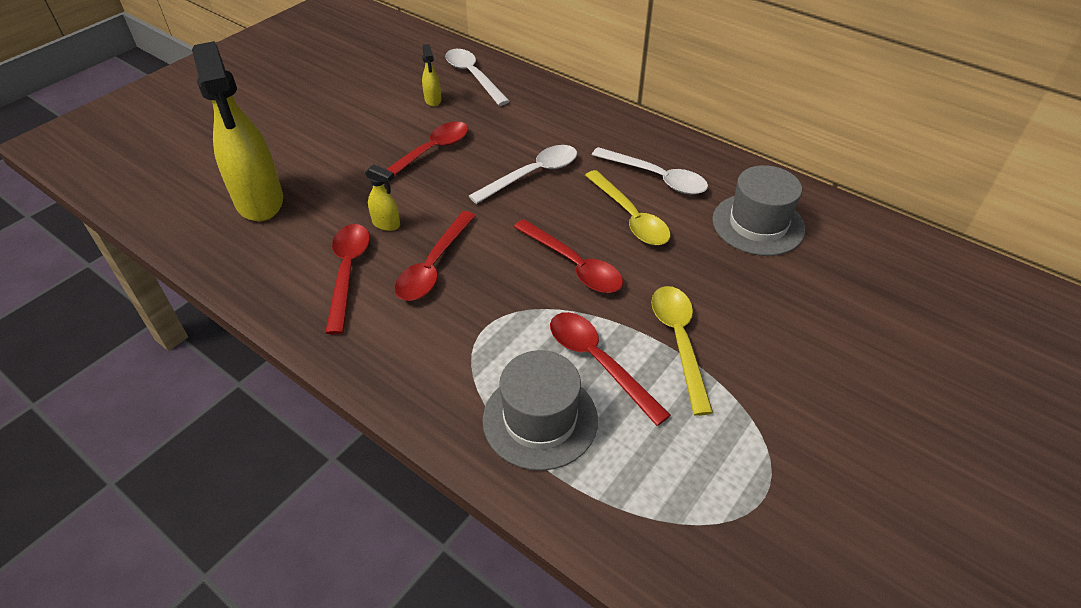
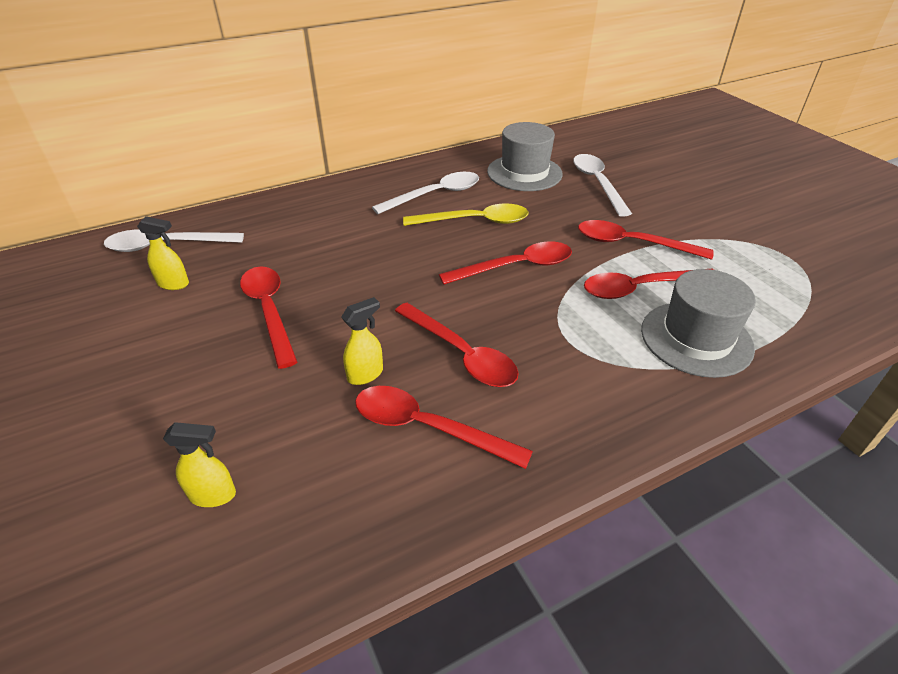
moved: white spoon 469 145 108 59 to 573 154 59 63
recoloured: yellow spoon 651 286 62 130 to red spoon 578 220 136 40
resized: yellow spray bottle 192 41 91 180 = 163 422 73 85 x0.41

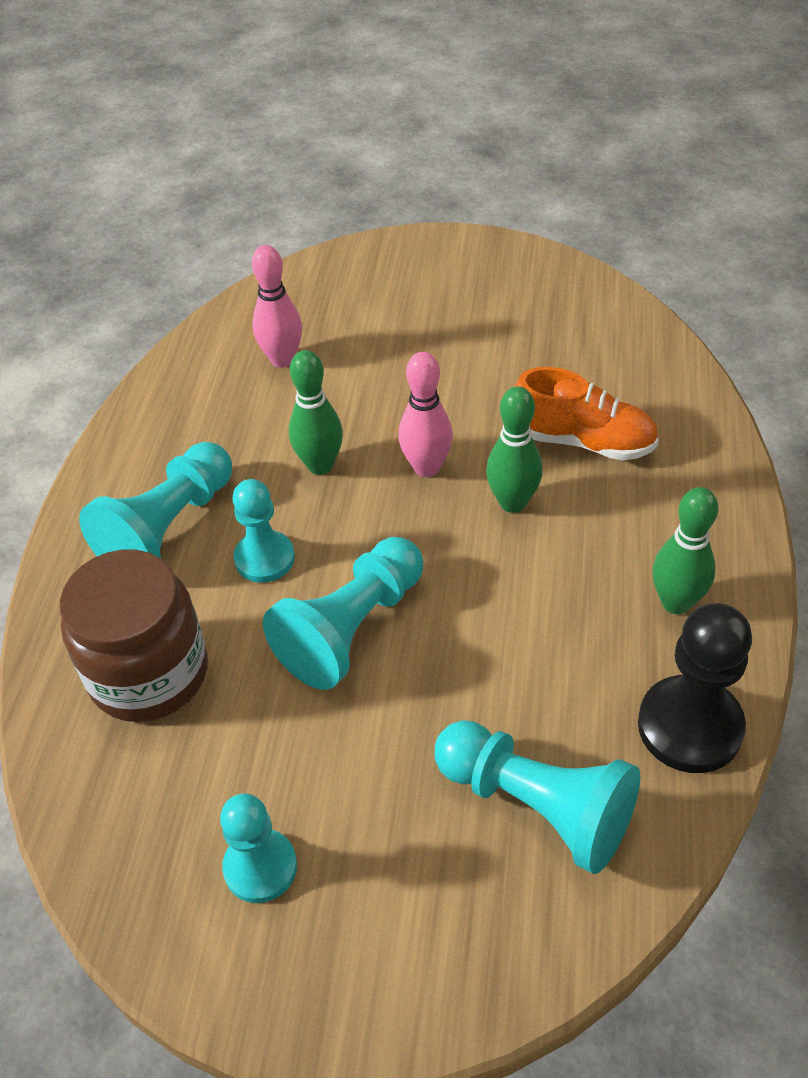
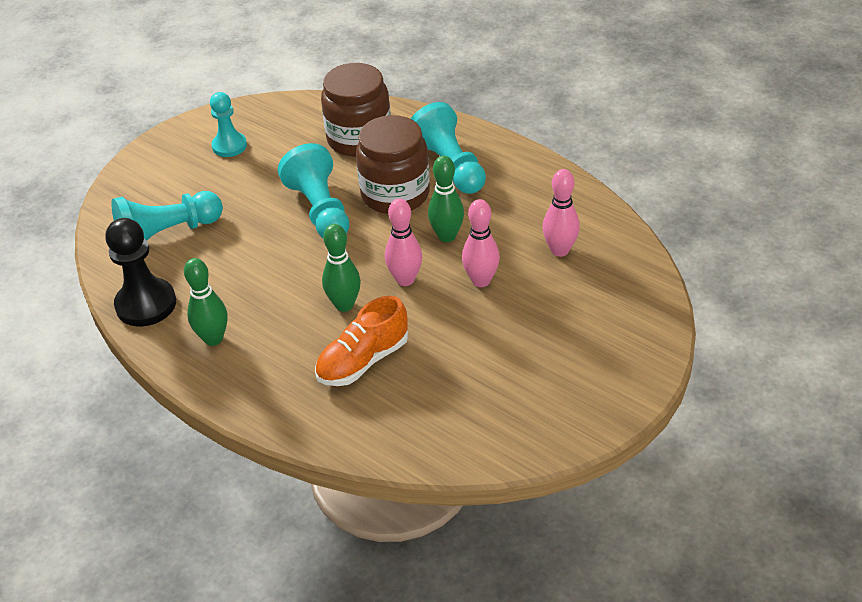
added: pink bowling pin 462 199 38 88
replaced: turquoise pawn 232 479 63 104 to brown jar 356 115 74 99

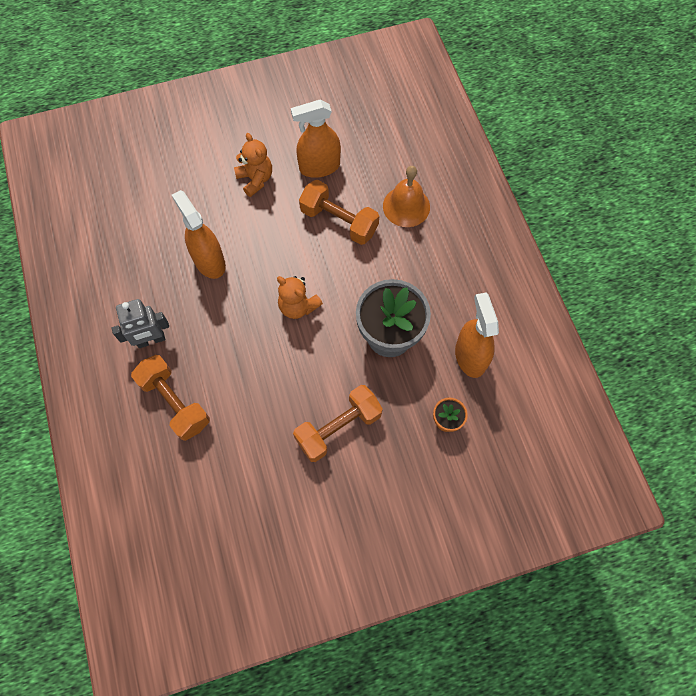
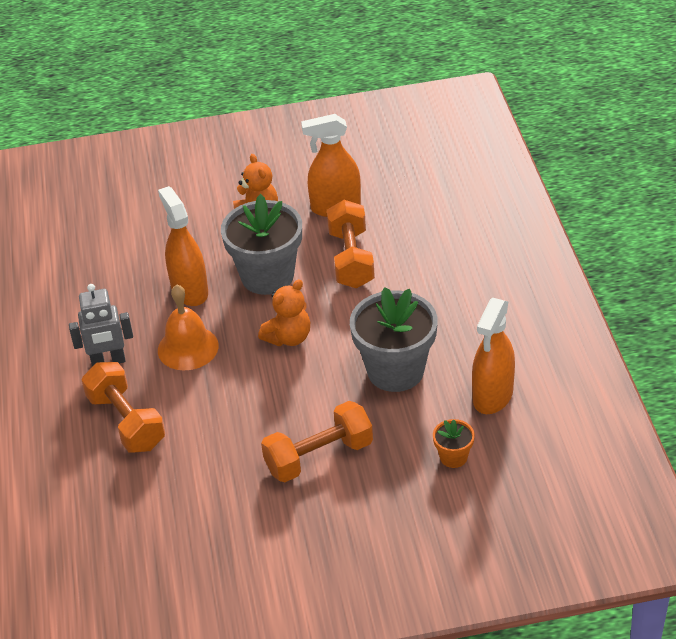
added: grey flower pot 221 194 81 101
moved: orange bell 383 166 47 61 to 158 284 61 86
turned: orange teddy bear 277 276 46 43 = 258 279 52 67 90 degrees counterclockwise; orange dumbbell 299 180 80 65 = 327 200 48 88 45 degrees clockwise; orange spray bottle 455 292 44 86 = 472 298 43 116 150 degrees counterclockwise

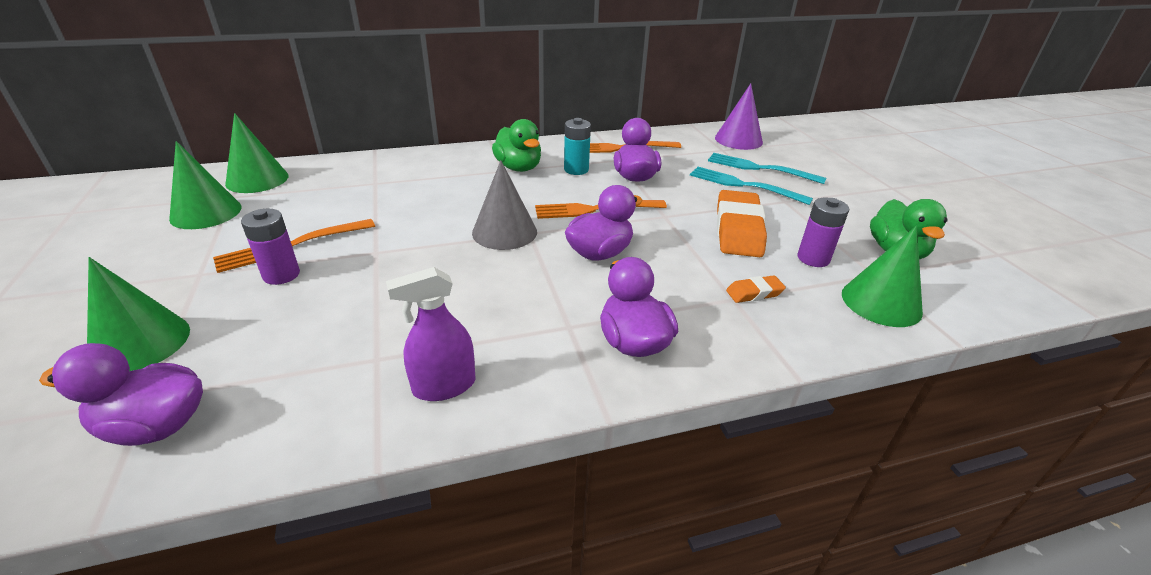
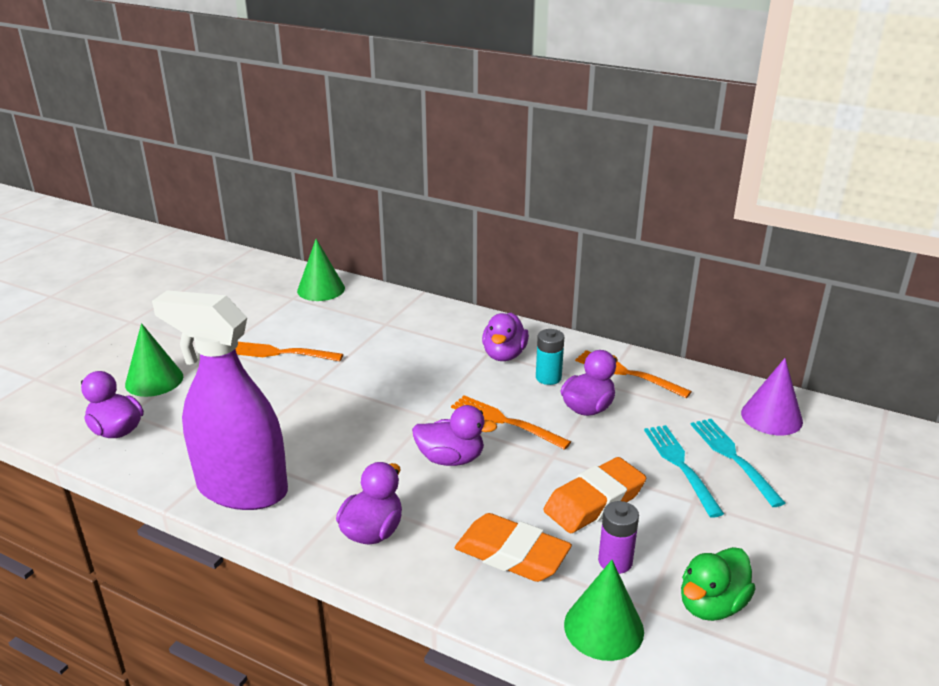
removed: green cone 169 141 72 88; purple battery 241 209 59 76; grey cone 472 160 65 90
recoloured: green duck 492 119 49 53 to purple duck 482 313 47 48
resized: purple spray bottle 386 267 90 134 = 152 290 136 220 x2.18; orange eraser 726 275 60 28 = 455 513 117 69 x2.11

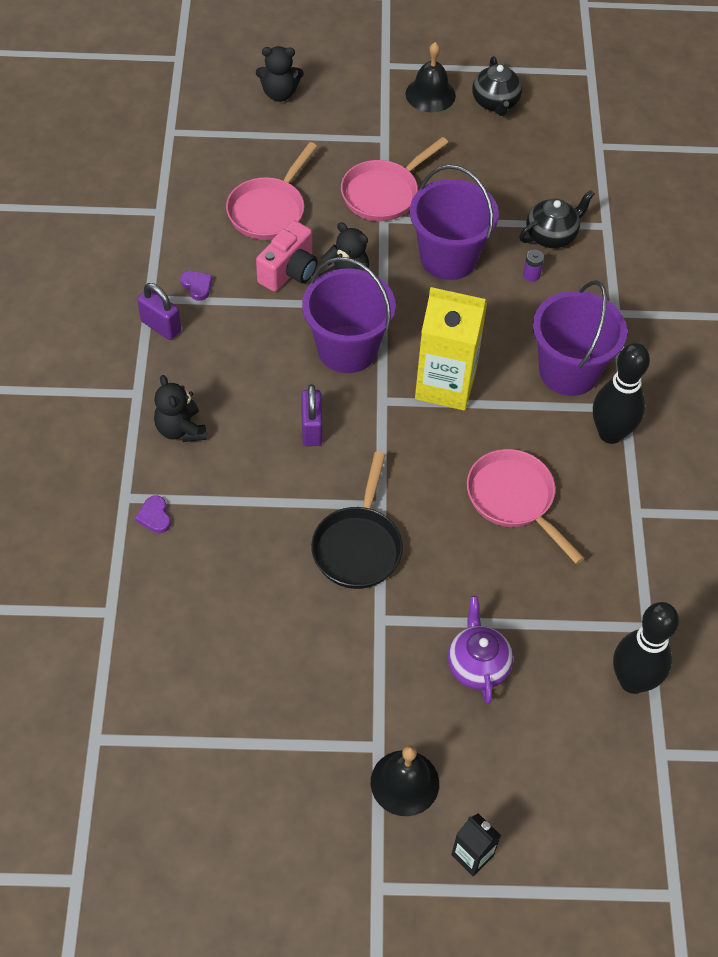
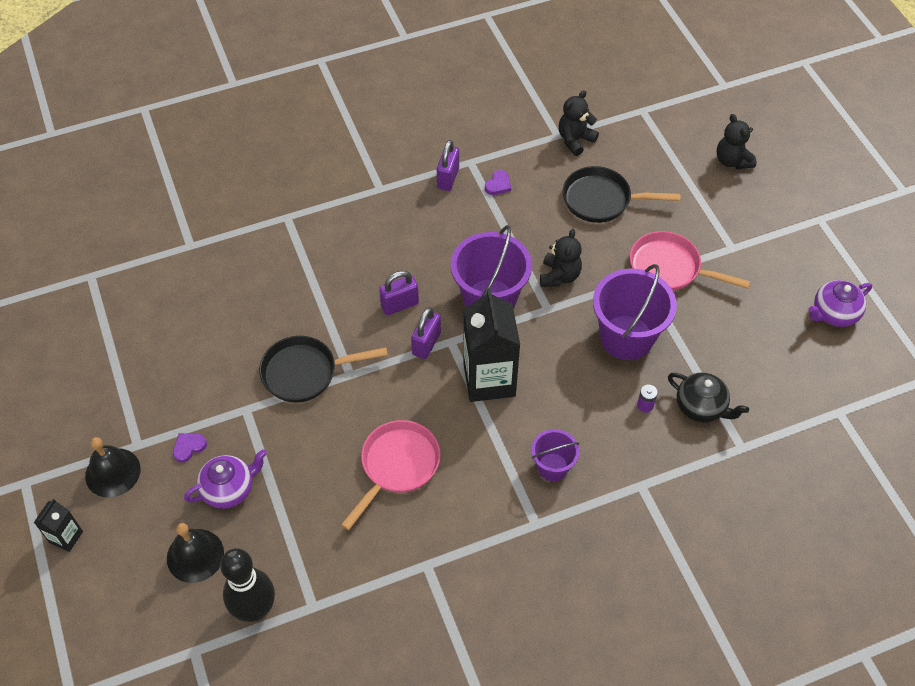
removed: pink camera 256 221 62 71; black bowling pin 593 343 57 101
added: purple padlock 411 307 30 52
moved: purple heart 135 495 36 38 to 173 433 34 30; black teddy bear 154 375 53 67 to 559 90 40 66; black bell 406 42 50 70 to 167 523 57 60
recoloured: pink pan 226 142 91 98 to black pan 563 166 117 57; yellow carton 415 287 72 124 to black carton 463 288 57 114; black teapot 472 56 50 60 to purple teapot 809 280 63 47
resized: purple bucket 533 280 94 116 = 531 429 48 52 x0.55

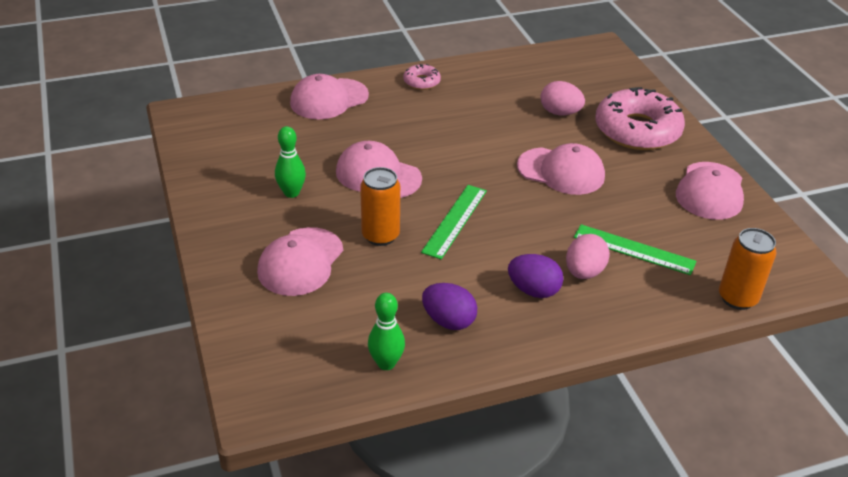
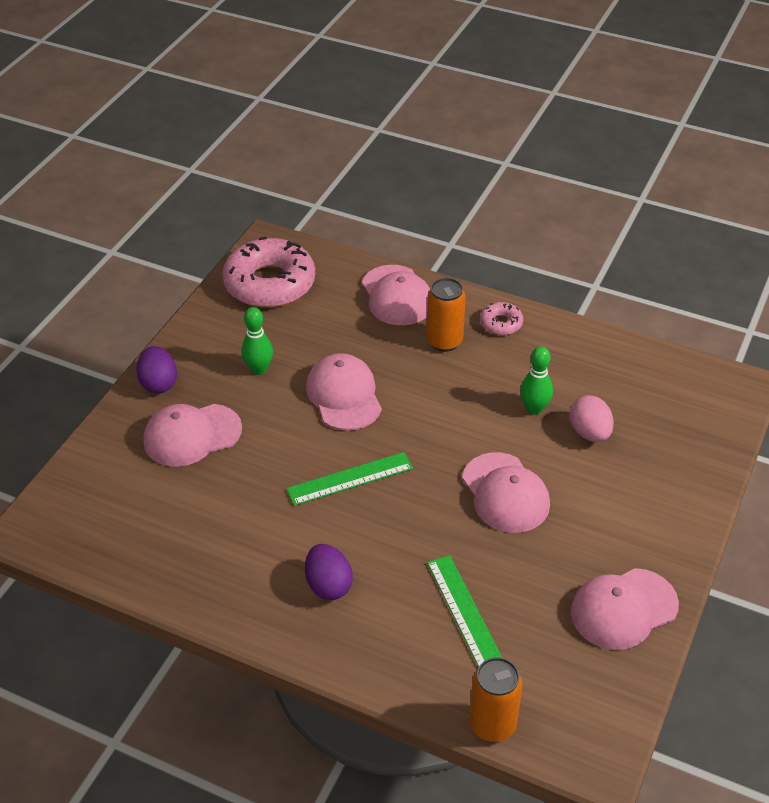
removed: pink egg 566 234 44 45
moved: orange can 360 167 40 79 to 427 278 39 74; green bowling pin 368 293 37 77 to 520 346 33 69; purple egg 422 283 55 47 to 136 346 41 47; pink donut 595 87 90 63 to 222 237 93 71
turned: pink cap 290 74 79 45 = 362 265 68 60 120 degrees counterclockwise

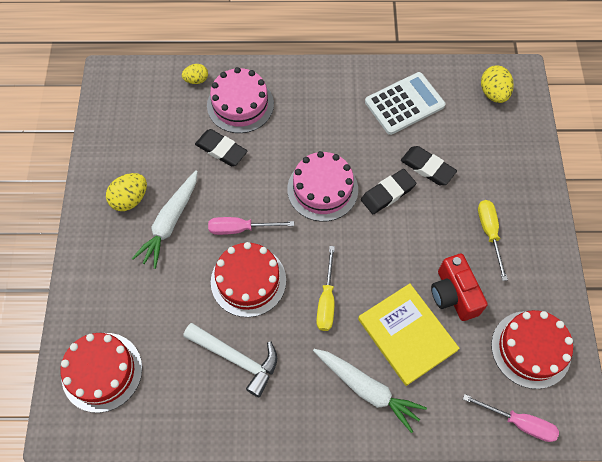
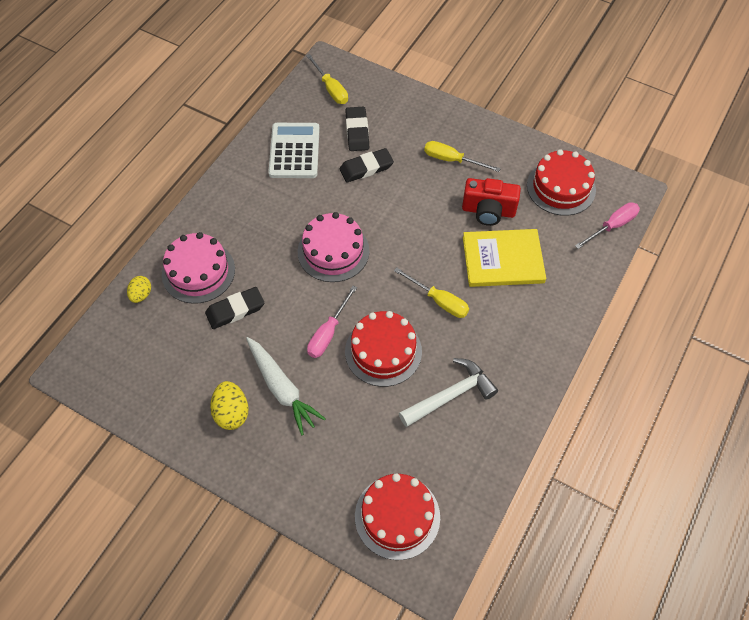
removed: white carrot 313 349 114 84
moved: black eraser 361 169 55 45 to 346 107 23 44
replaced: yellow egg 481 66 33 37 to yellow screwdriver 306 54 42 50

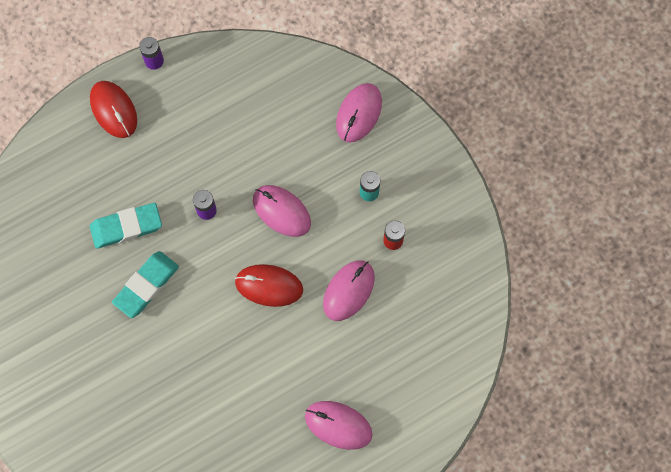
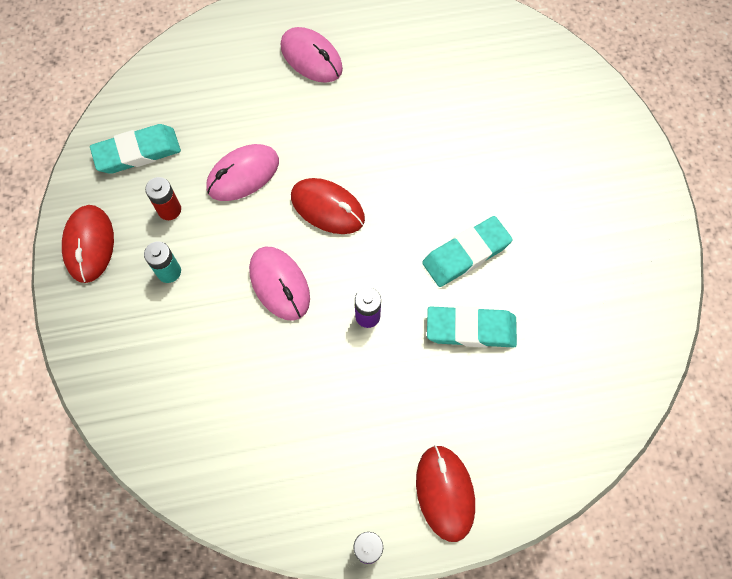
removed: pink mouse 336 83 46 59
added: red mouse 62 205 52 78; turquoise eraser 90 124 91 50

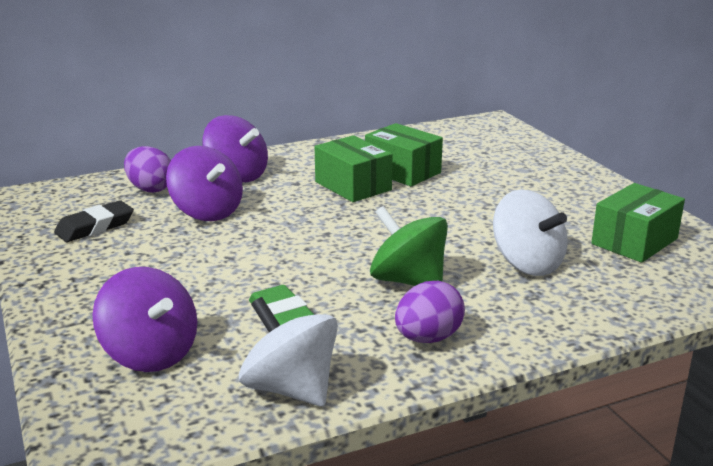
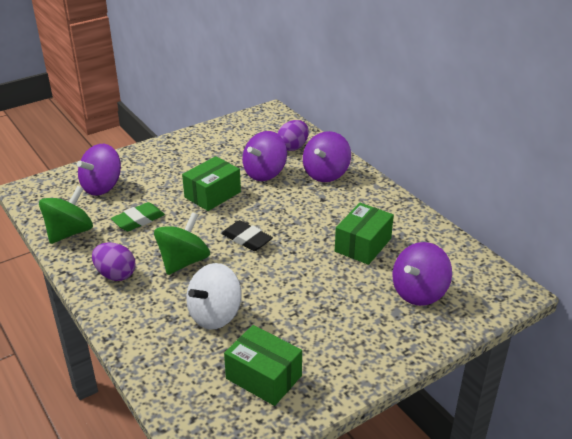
added: purple spinning top 393 242 59 64
moved: black eraser 54 200 80 42 to 221 220 52 31; green box 315 135 78 67 to 182 156 59 55
recoloured: white spinning top 239 297 99 110 to green spinning top 39 186 54 58

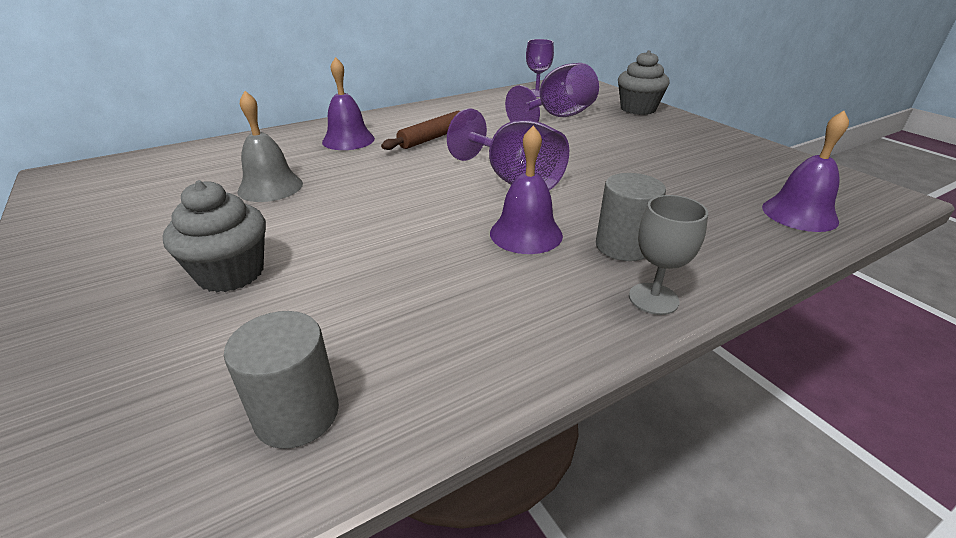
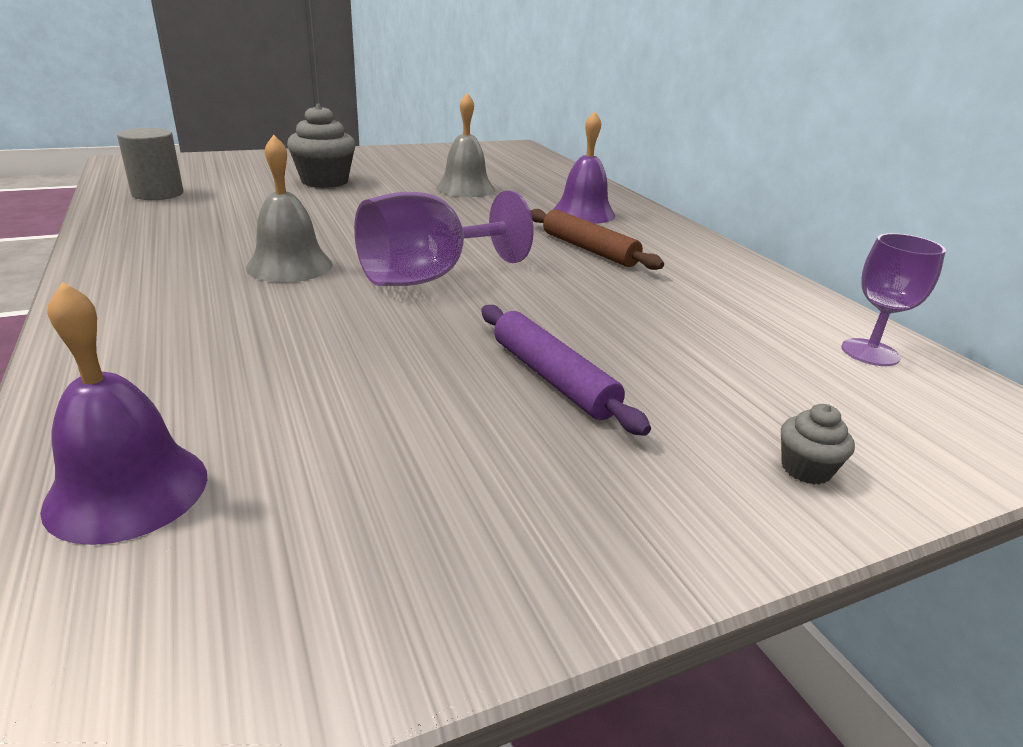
removed: purple goblet 505 63 94 59; grey cylinder 596 173 70 88; grey goblet 629 195 79 120
added: purple rolling pin 481 305 170 131
recoloured: purple bell 490 125 73 129 to grey bell 246 135 87 148
resized: grey cupcake 618 50 52 65 = 781 404 74 81 x0.48

